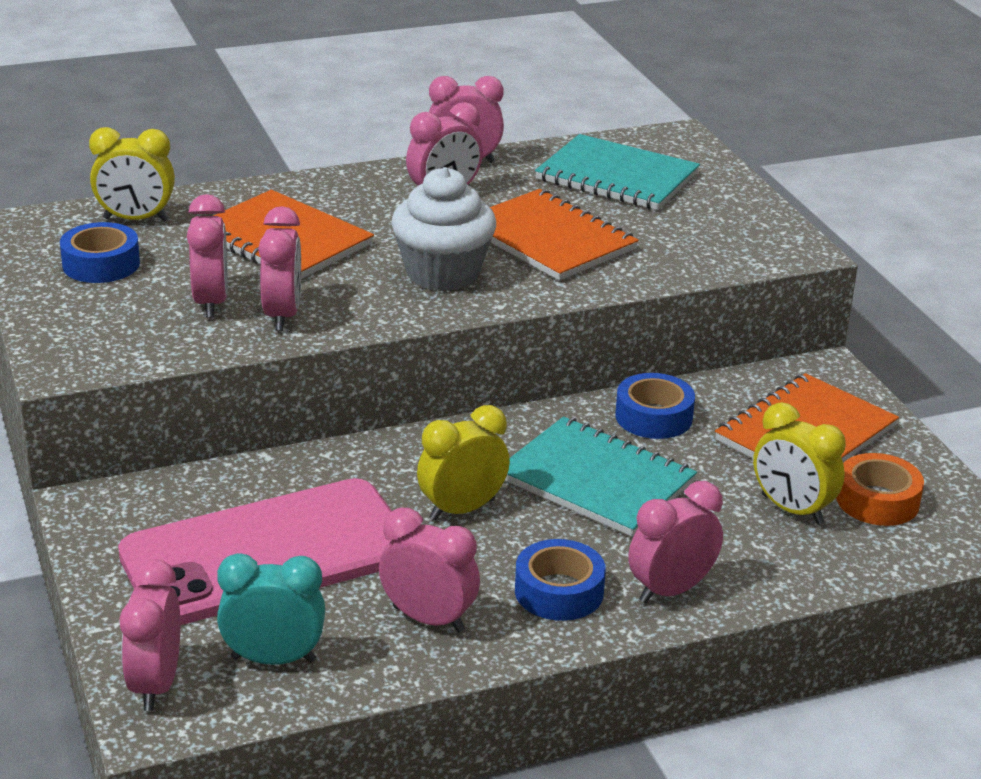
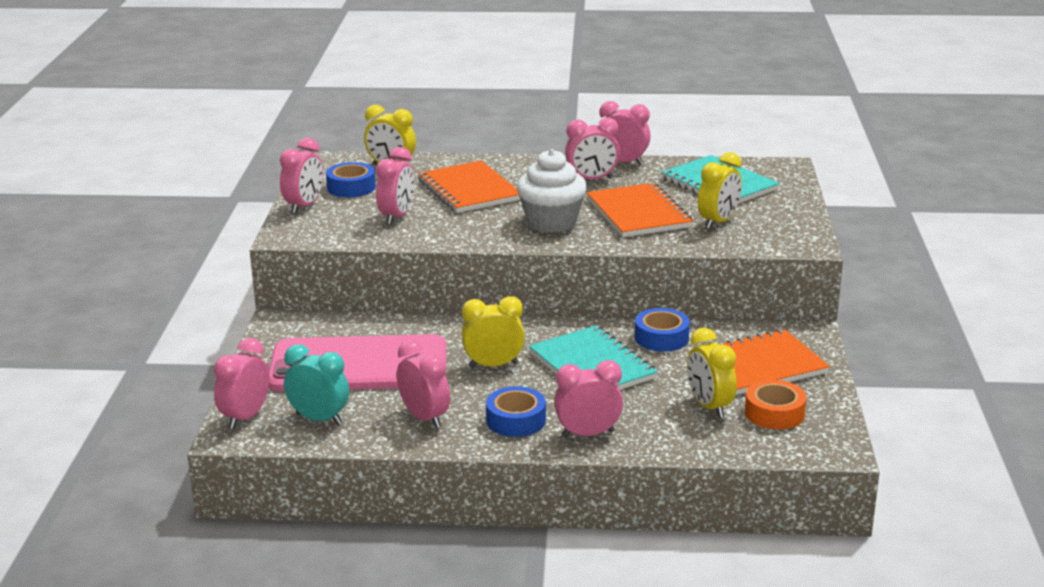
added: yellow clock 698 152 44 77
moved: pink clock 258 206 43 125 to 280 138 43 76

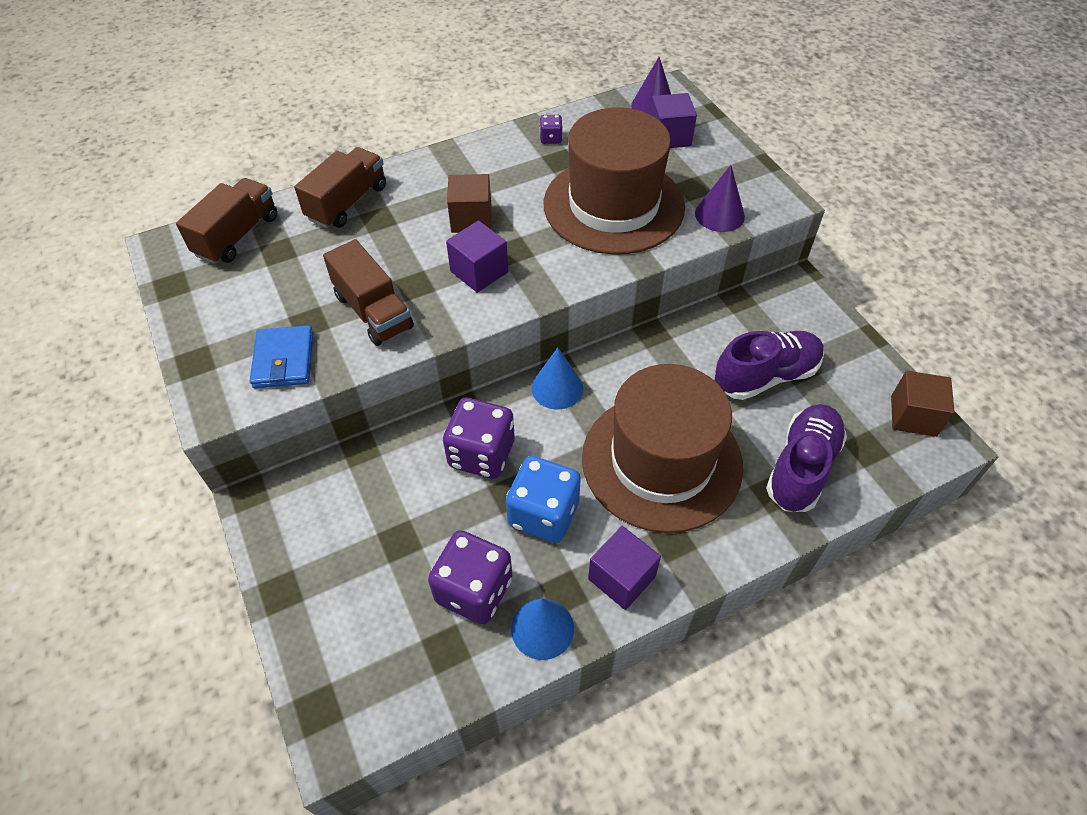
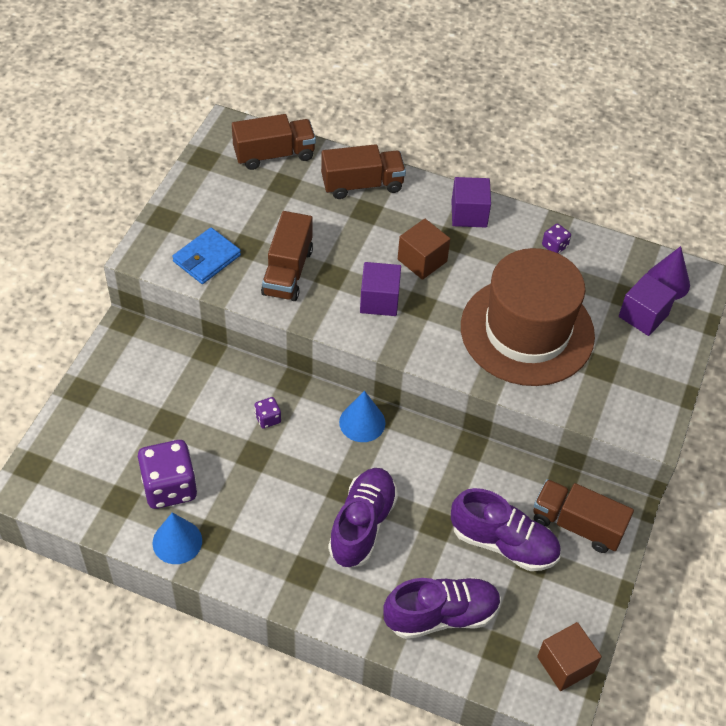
removed: blue dice 506 456 75 87; purple cone 695 165 50 67
added: brown truck 533 479 101 74
moved: purple cube 588 526 73 84 to 452 177 39 50
replaced: brown hat 582 364 161 169 to purple shoe 328 468 70 100
resized: purple dice 443 398 72 81 = 254 397 27 32 x0.46

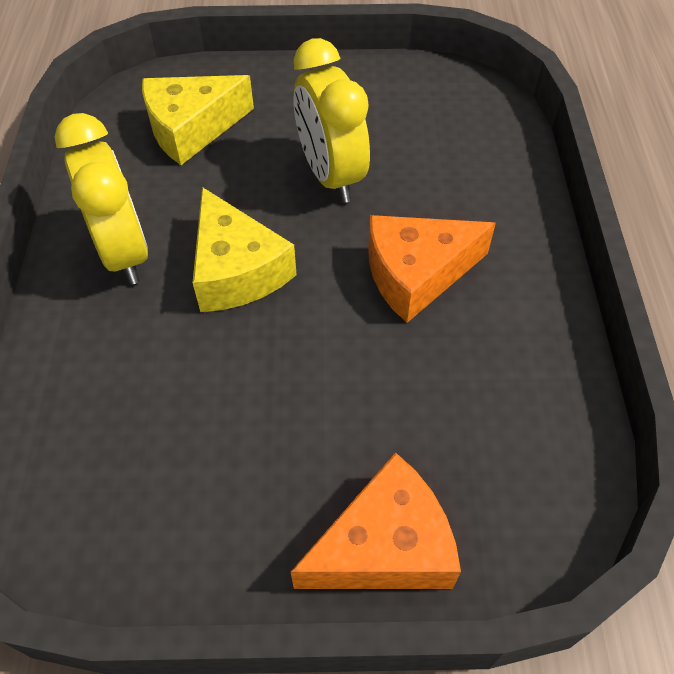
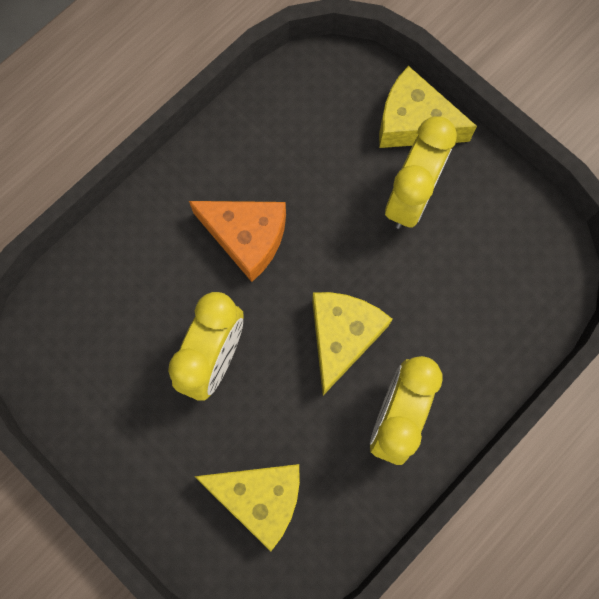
added: yellow clock 385 116 72 113
recoloured: orange cheese 291 452 170 137 to yellow cheese 379 66 98 82

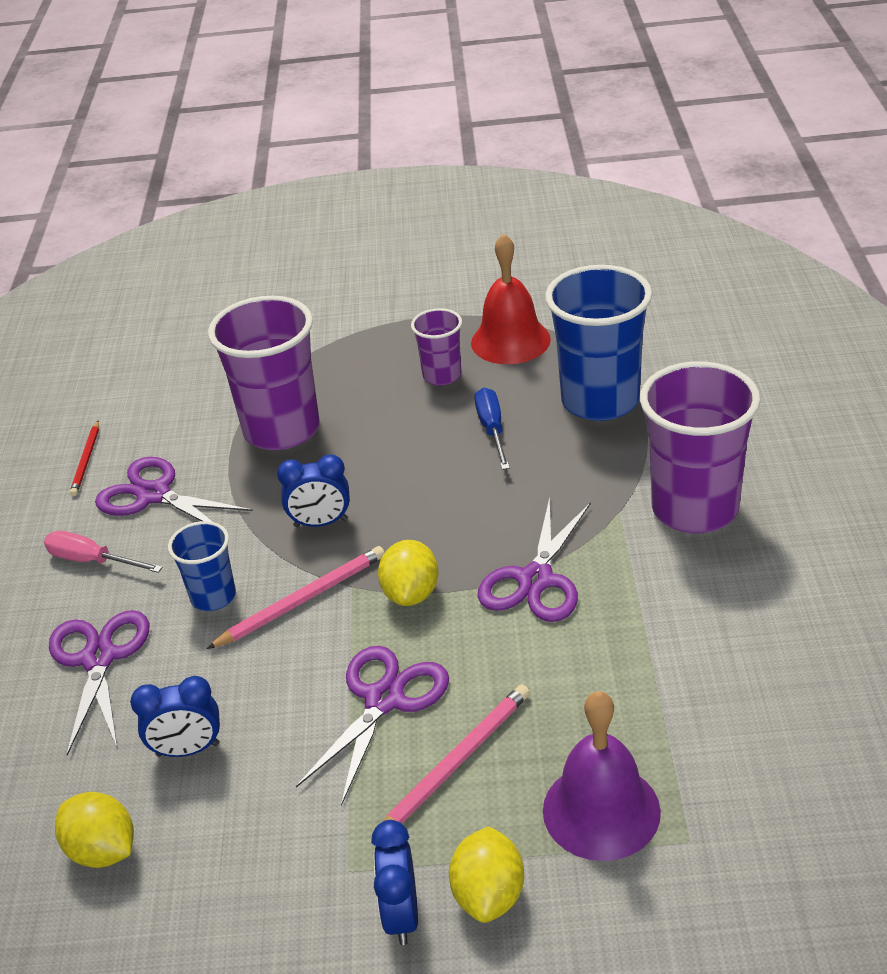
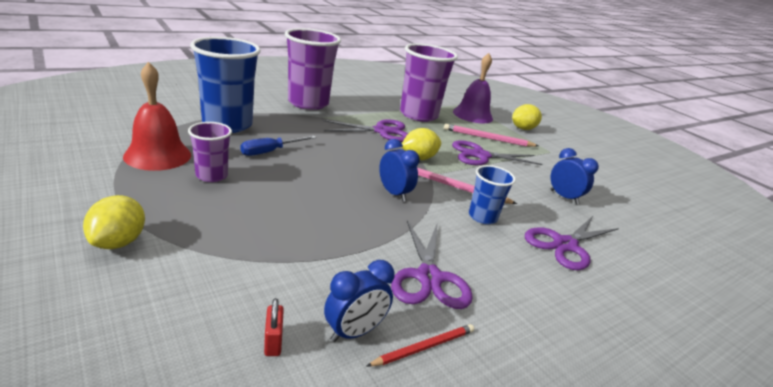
removed: pink screwdriver 44 531 119 42
added: red padlock 264 298 20 58
moved: yellow lemon 55 792 79 76 to 83 195 62 54; purple cup 208 296 112 154 to 400 43 58 79; blue clock 371 820 47 125 to 324 260 70 82

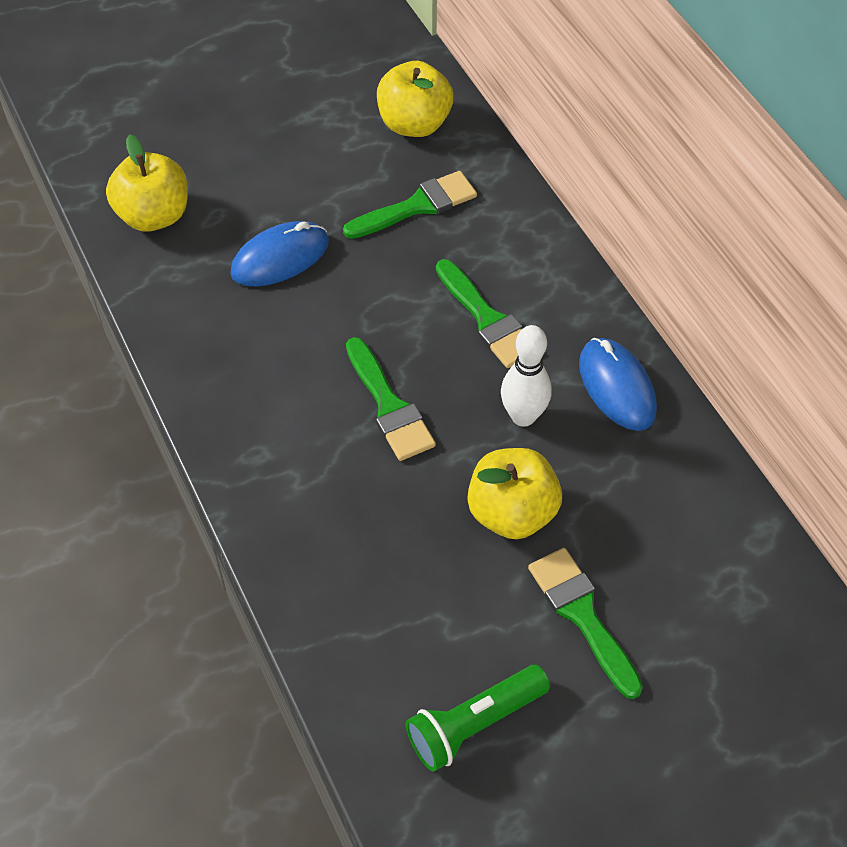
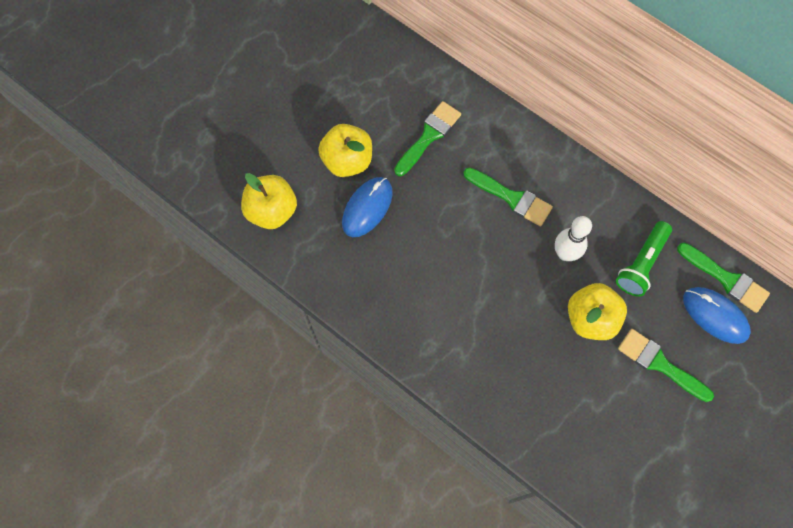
moved: green brush 346 337 90 124 to 677 243 93 70; yellow apple 377 61 76 76 to 318 124 54 53; green flashlight 406 665 144 107 to 616 221 56 76; blue mouse 579 338 78 93 to 683 287 68 57

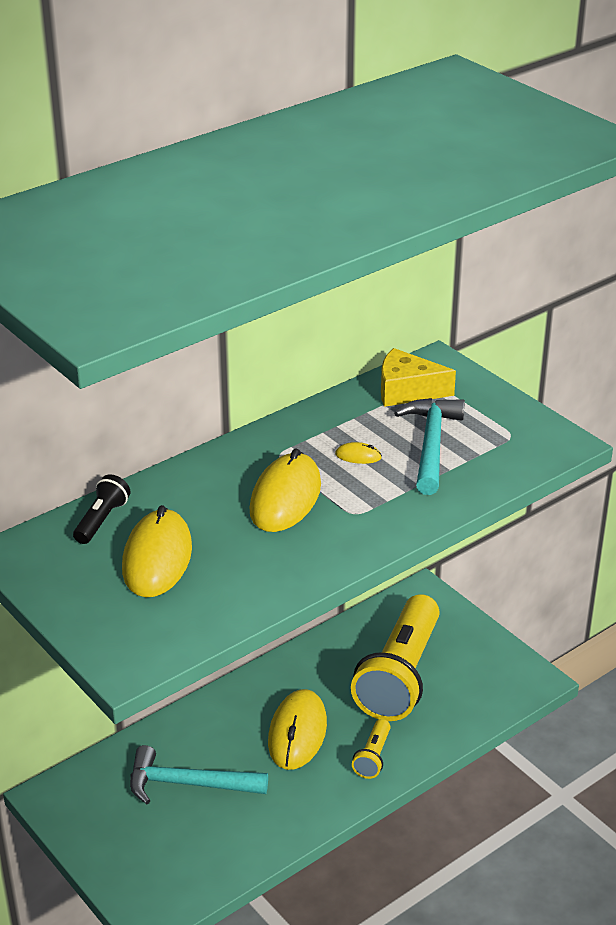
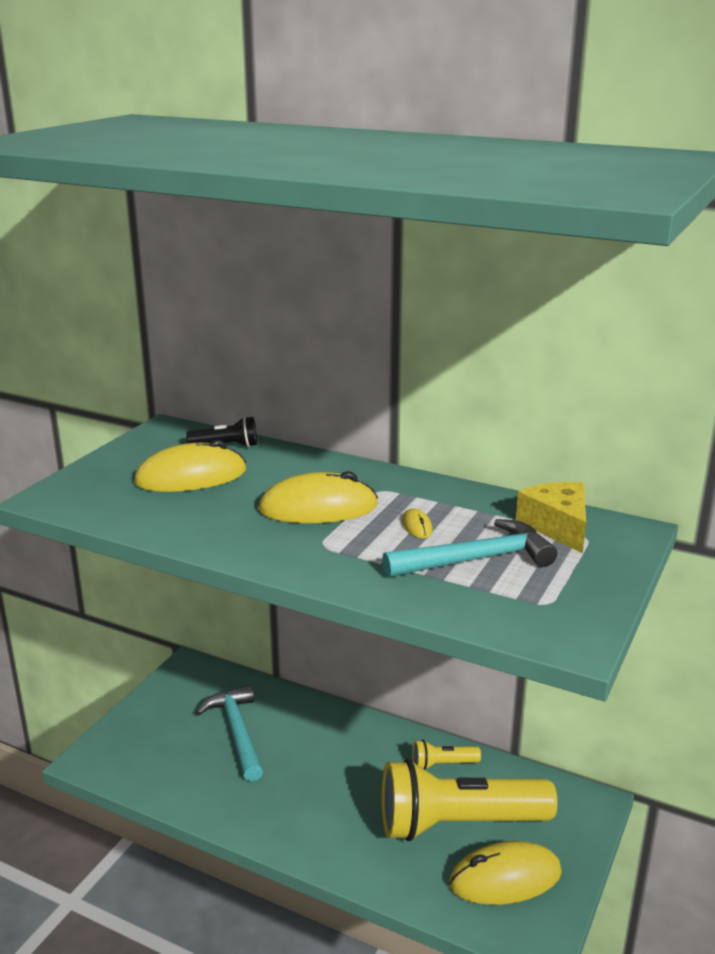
moved: yellow mouse 268 689 59 81 to 449 841 113 64; yellow flashlight 352 719 39 60 to 412 740 69 30

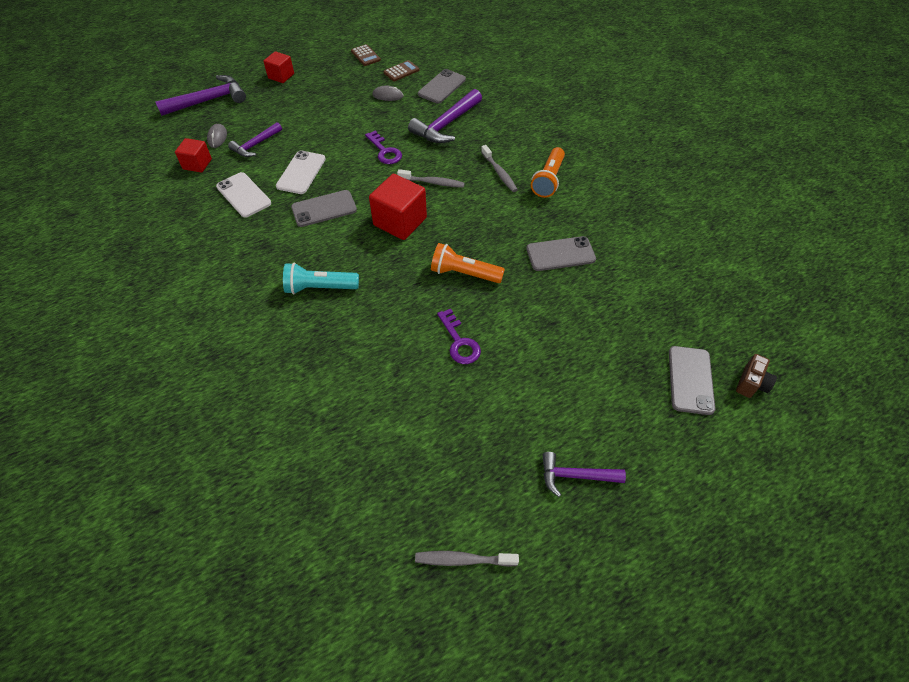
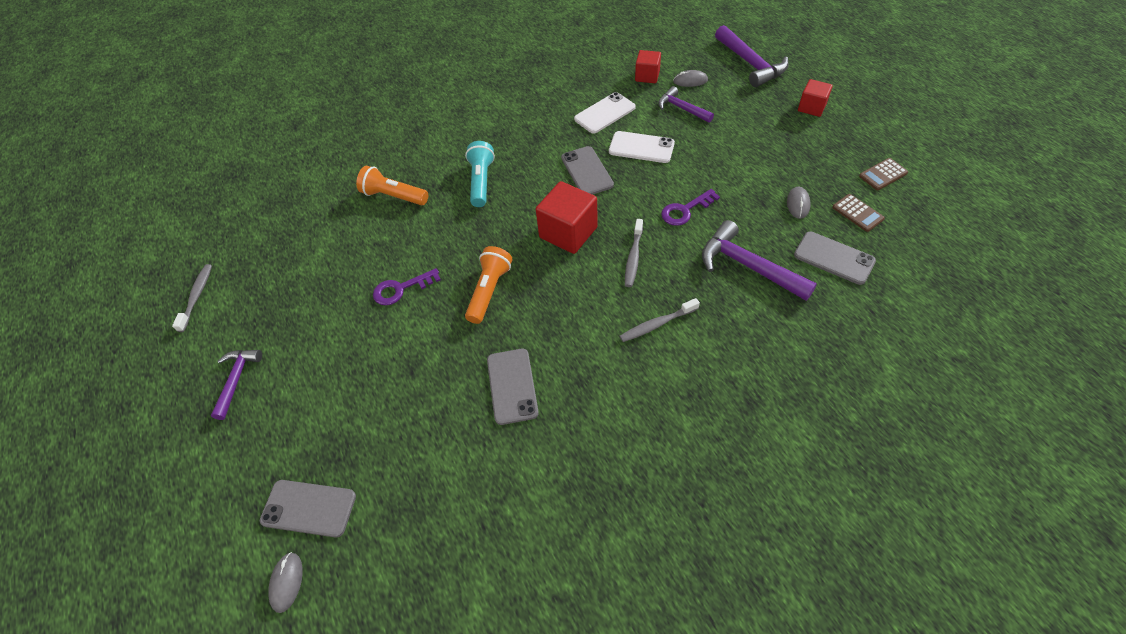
moved: orange flashlight 531 147 34 51 to 356 166 72 39
replaced: brown camera 736 354 41 44 to grey mouse 268 552 35 61

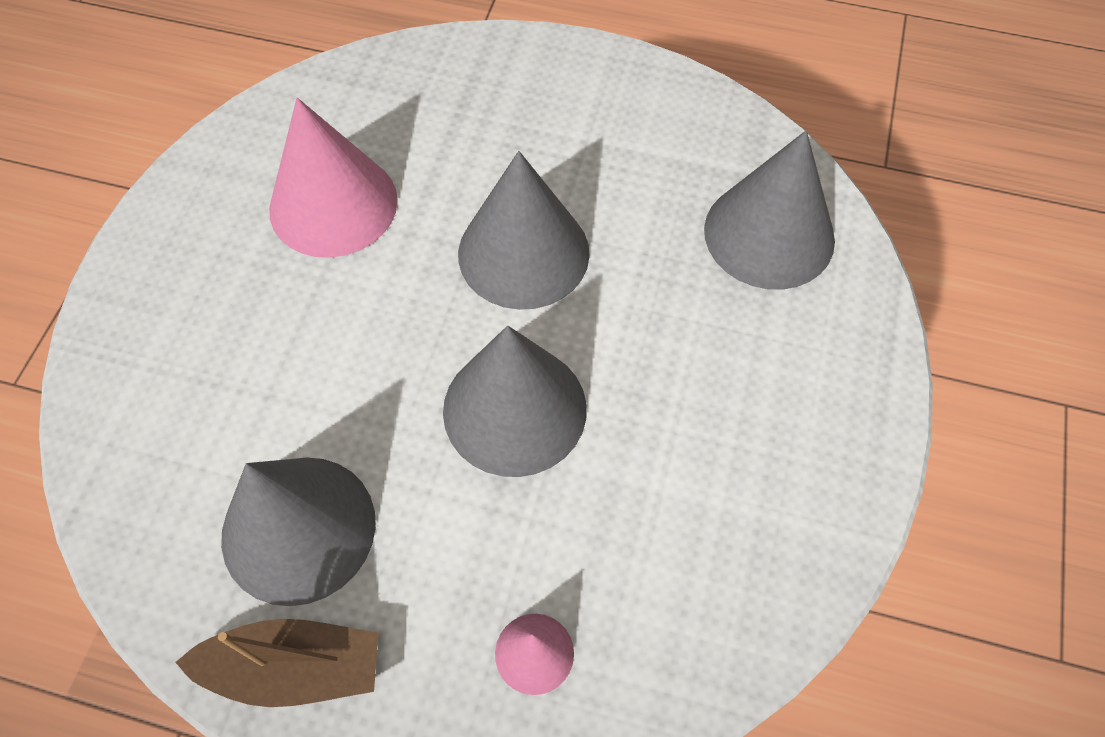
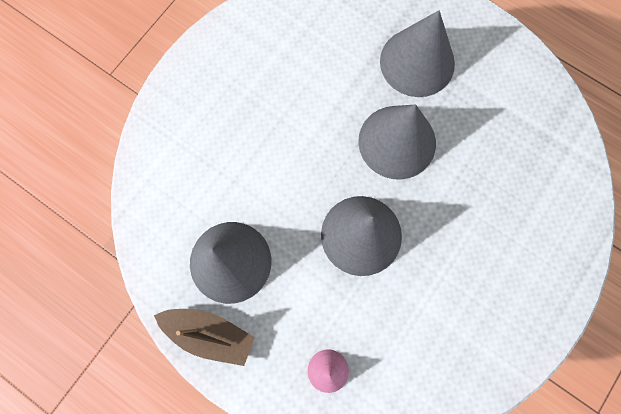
removed: pink cone 269 98 129 160
moved: grey cone 704 131 131 159 to 380 10 75 87

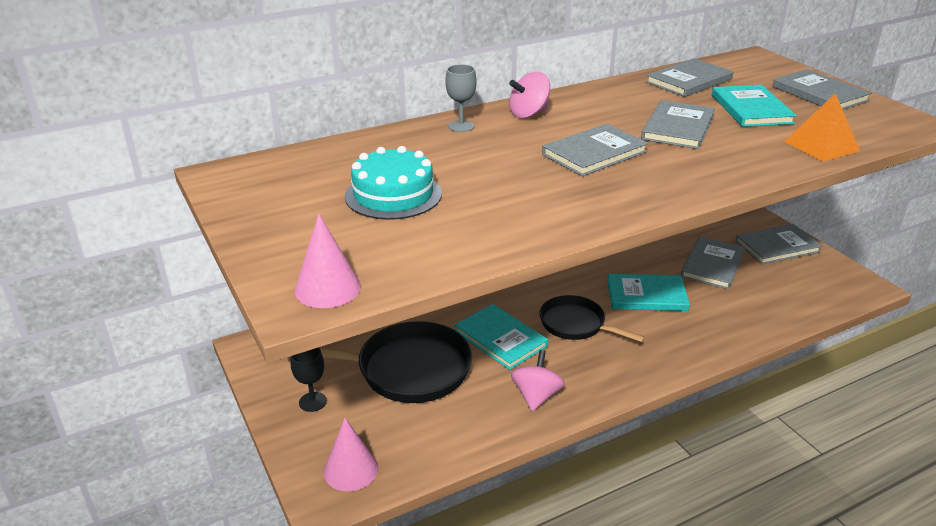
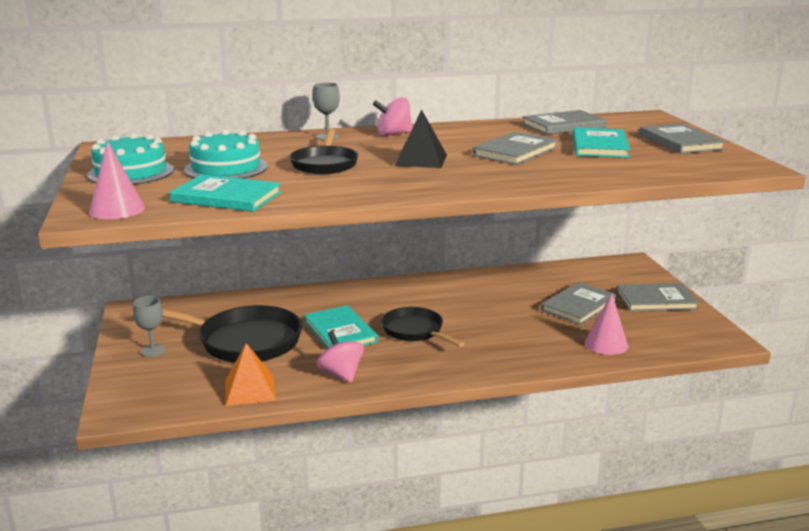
added: turquoise cake 87 133 87 52; black pan 290 129 68 45
moved: pink cone 324 418 54 73 to 585 294 43 61; turquoise book 607 274 83 37 to 169 174 112 38; orange pyramid 784 93 76 68 to 225 343 51 63
replaced: grey book 542 124 107 52 to black pyramid 394 110 53 58
recoloured: black goblet 291 348 36 64 to grey goblet 133 296 33 61
turned: pink spinning top 511 350 54 61 = 317 331 47 52 60 degrees counterclockwise

